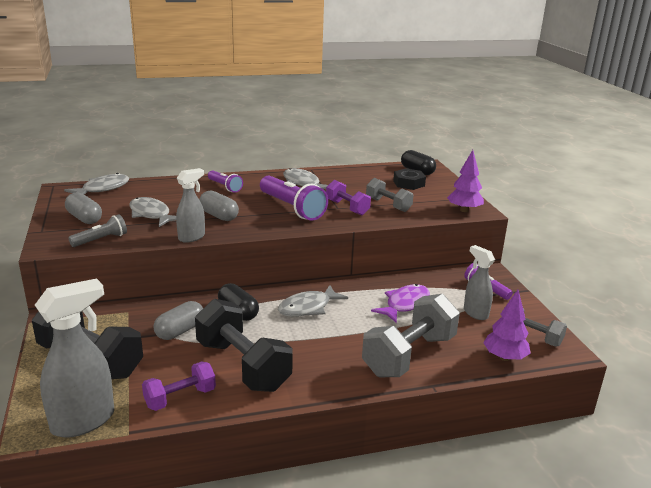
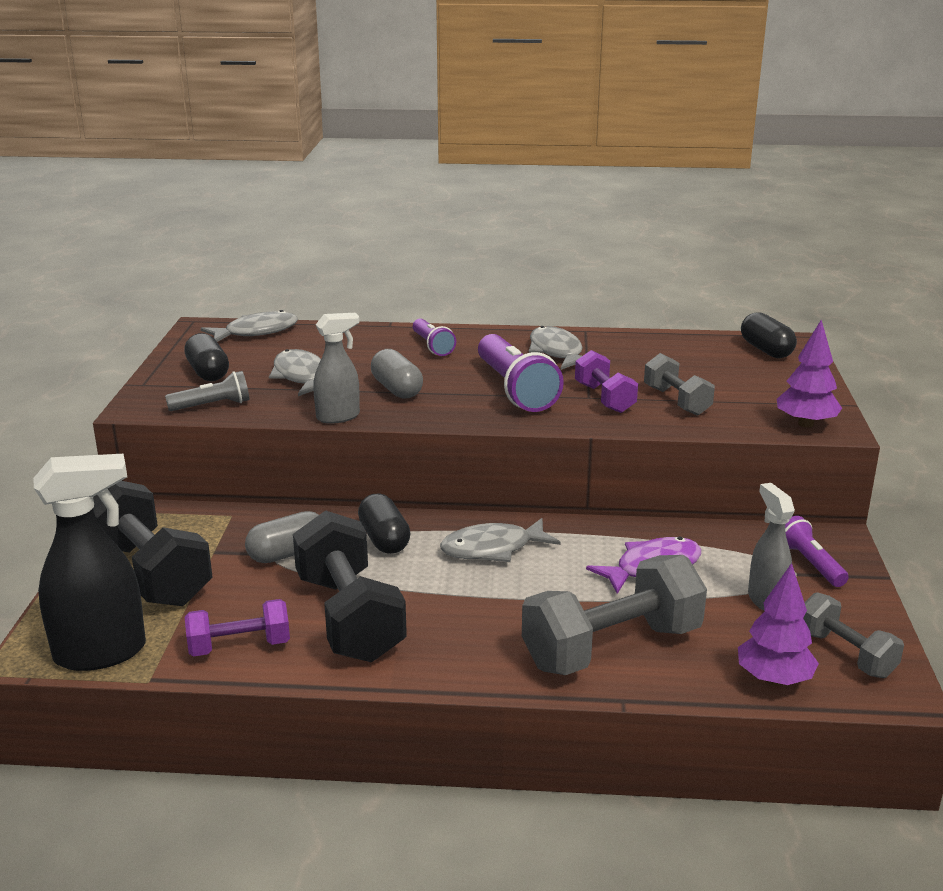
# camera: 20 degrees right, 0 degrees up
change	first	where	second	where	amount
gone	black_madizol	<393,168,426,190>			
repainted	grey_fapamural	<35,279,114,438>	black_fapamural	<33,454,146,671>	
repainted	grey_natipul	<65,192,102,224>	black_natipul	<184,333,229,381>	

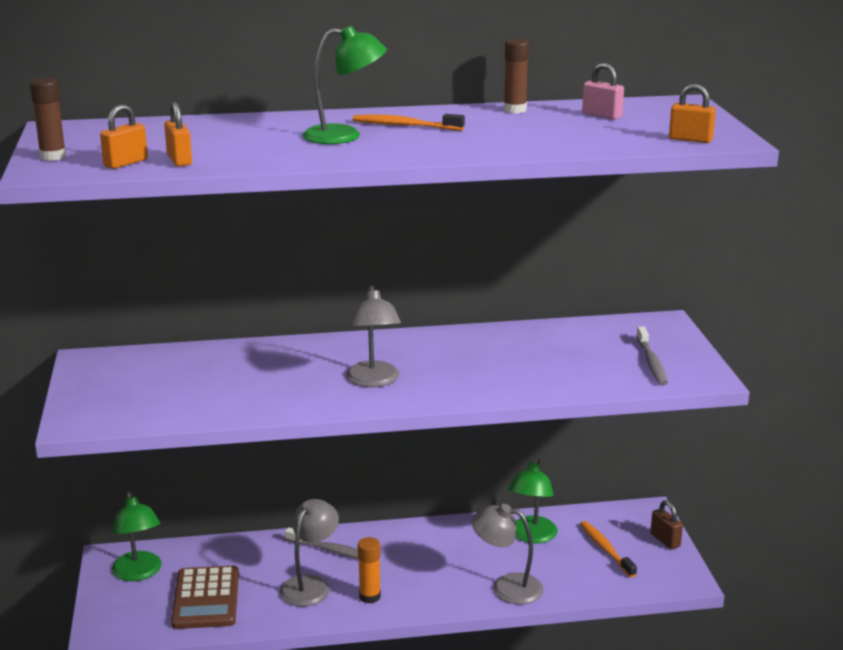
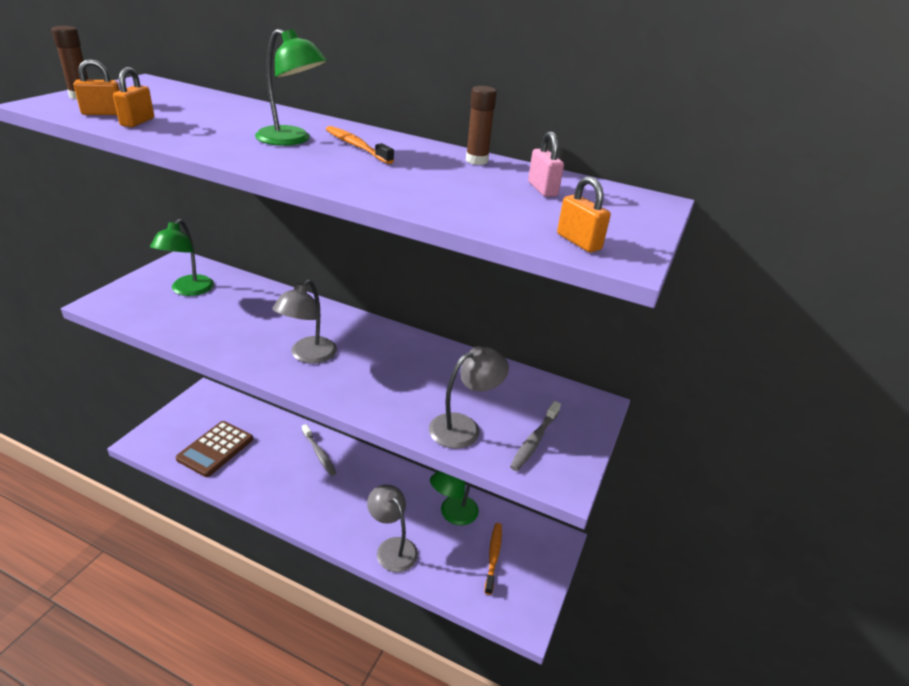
# camera: 30 degrees right, 10 degrees up
change	first	where	second	where	amount
gone	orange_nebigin	<358,537,381,603>			
gone	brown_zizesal	<650,500,683,549>			
shifted	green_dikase	<112,491,162,581>		<150,219,214,296>	
shifted	grey_dikase	<279,499,339,606>		<429,346,509,449>	

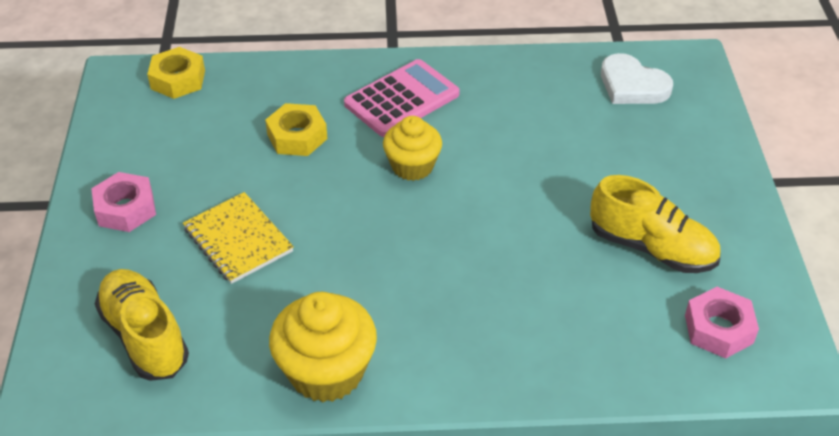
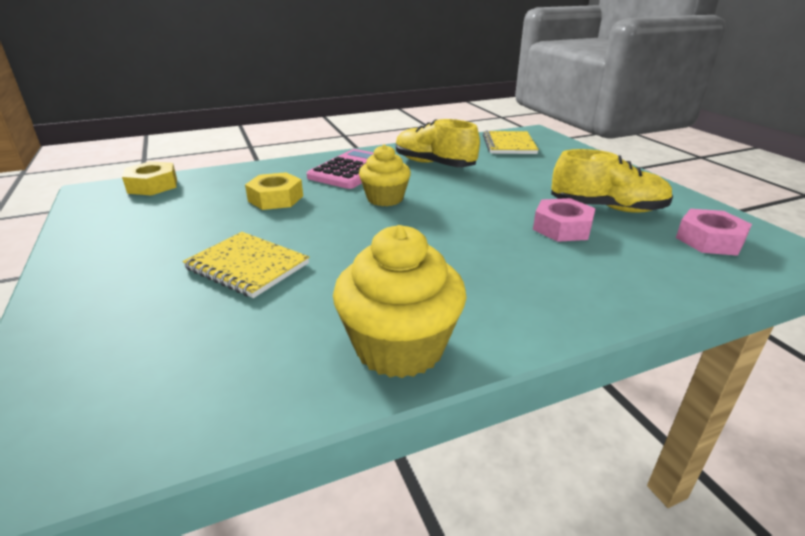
# camera: 20 degrees left, 15 degrees down
change	first	where	second	where	amount
shifted	pink_madizol	<91,172,156,232>		<533,198,596,242>	
shifted	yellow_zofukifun	<95,269,189,381>		<396,119,480,167>	
swapped	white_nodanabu	<601,53,673,104>	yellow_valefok	<483,131,539,154>	

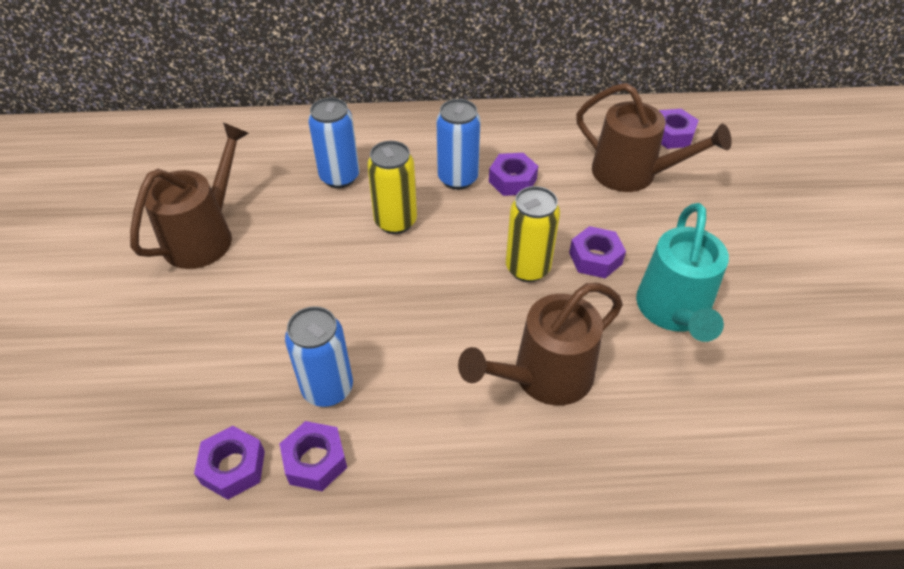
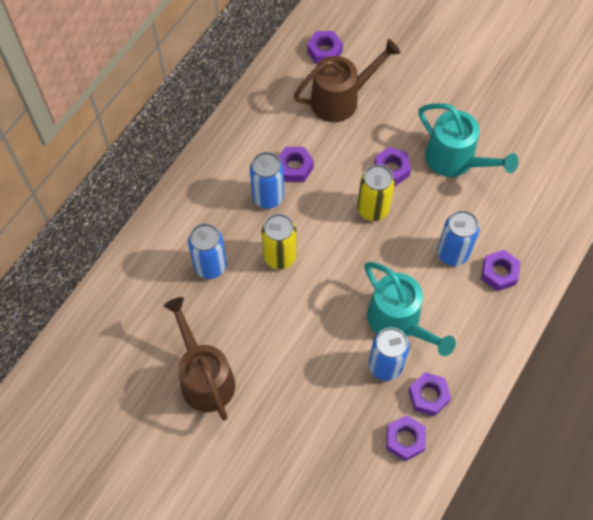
# camera: 55 degrees left, 15 degrees up
change	first	where	second	where	amount
new			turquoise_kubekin	<364,262,456,356>	
new			purple_madizol	<481,250,520,291>	
swapped	brown_kubekin	<458,283,623,406>	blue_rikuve	<437,210,480,266>	

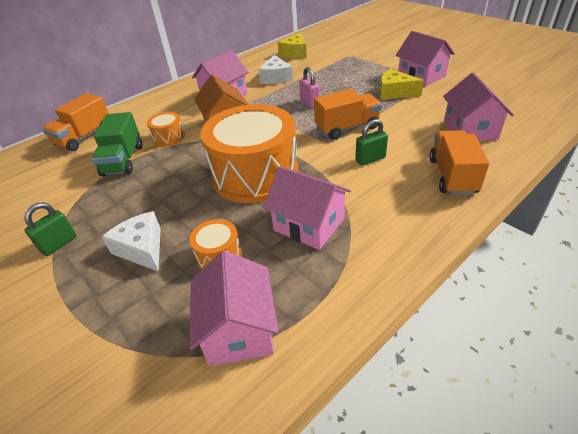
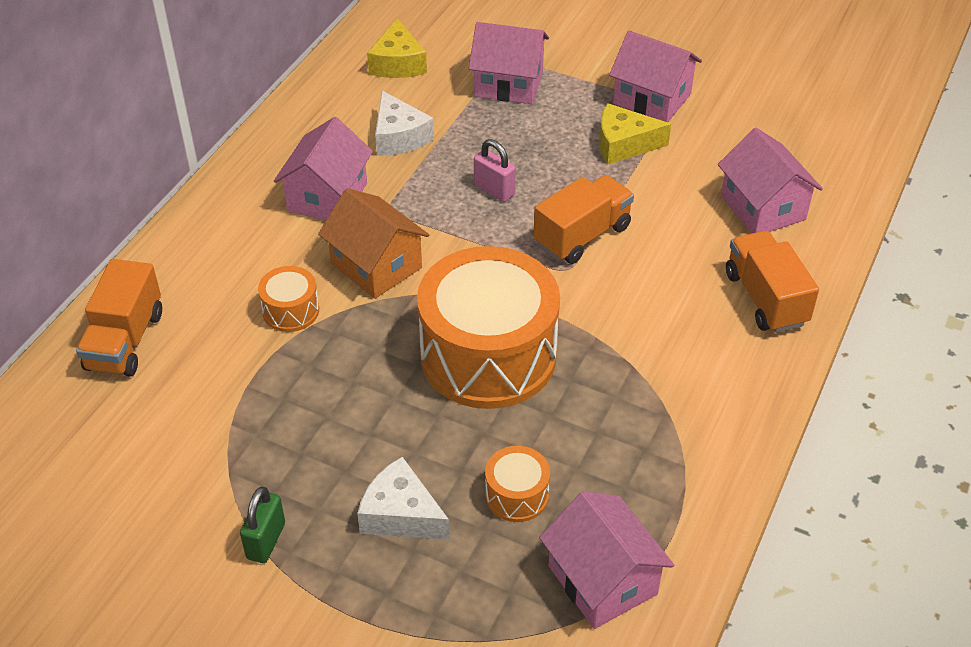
# camera: 25 degrees left, 5 degrees up
change	first	where	second	where	amount
gone	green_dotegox	<92,112,142,176>			
gone	green_zizesal	<355,119,388,166>			
shifted	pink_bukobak	<263,166,351,250>		<469,22,549,104>	

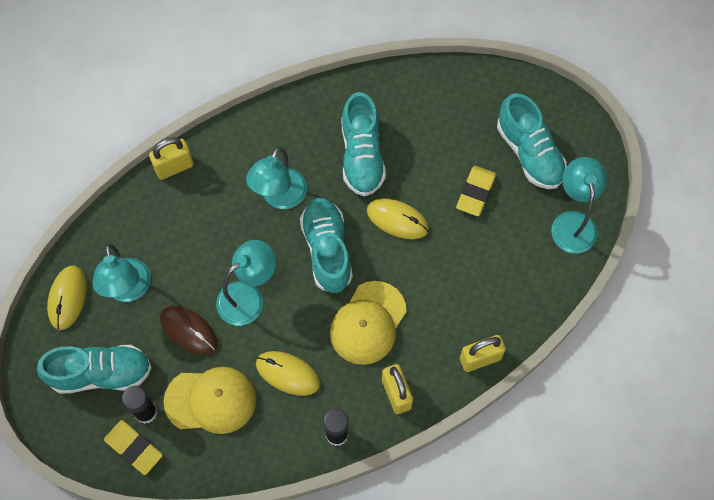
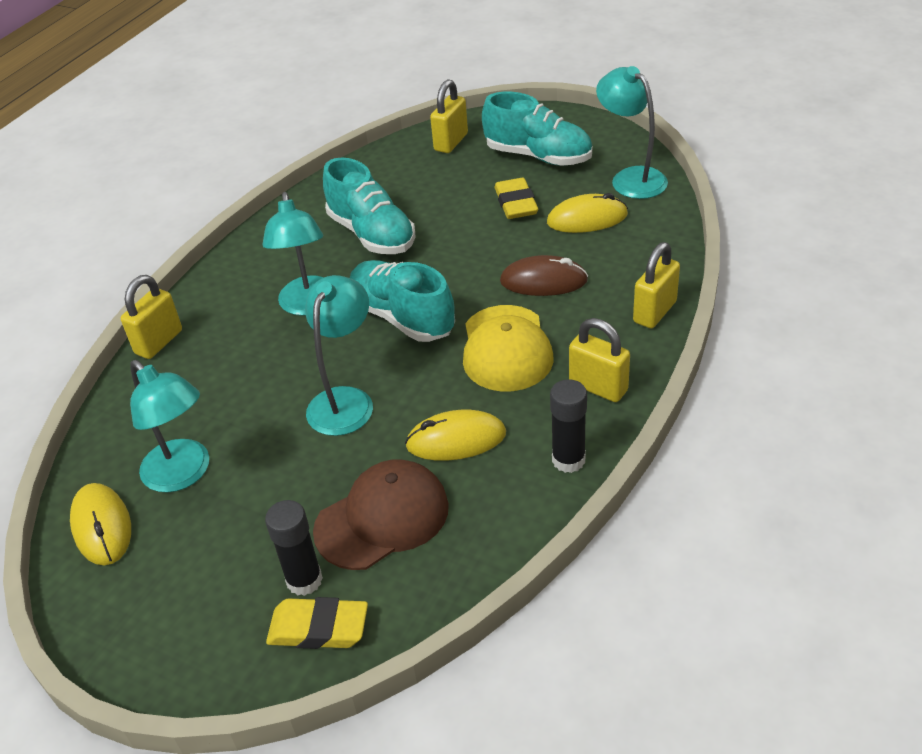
# camera: 30 degrees left, 25 degrees down
change	first	where	second	where	amount
gone	turquoise_zofukifun	<37,345,152,394>			
new			yellow_zizesal	<430,79,468,153>	
shifted	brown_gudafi	<160,305,217,355>		<500,255,588,296>	
shifted	yellow_gudafi	<367,198,429,239>		<547,193,628,233>	
repainted	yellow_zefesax	<164,367,256,434>	brown_zefesax	<313,459,449,570>	

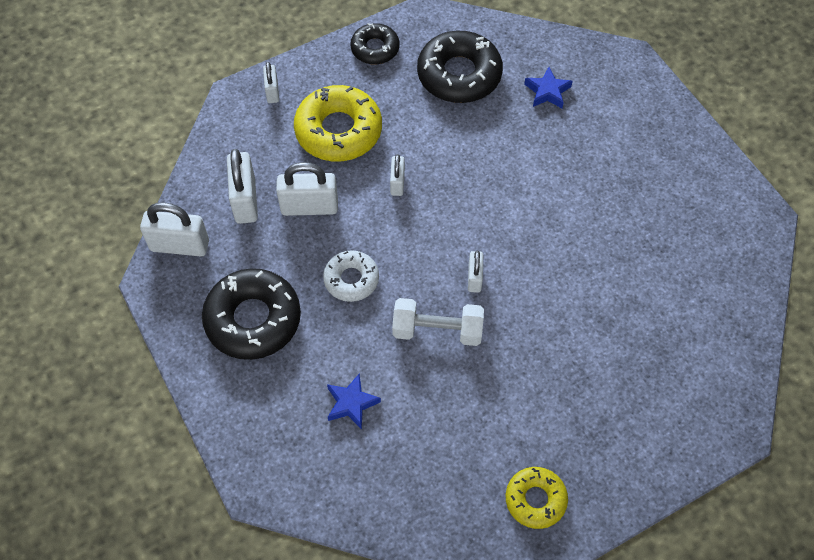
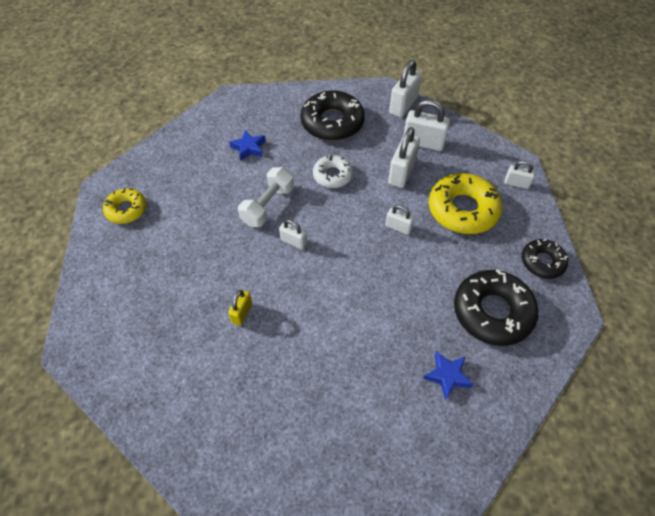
# camera: 115 degrees right, 5 degrees down
change	first	where	second	where	amount
new			yellow_zizesal	<228,290,252,326>	

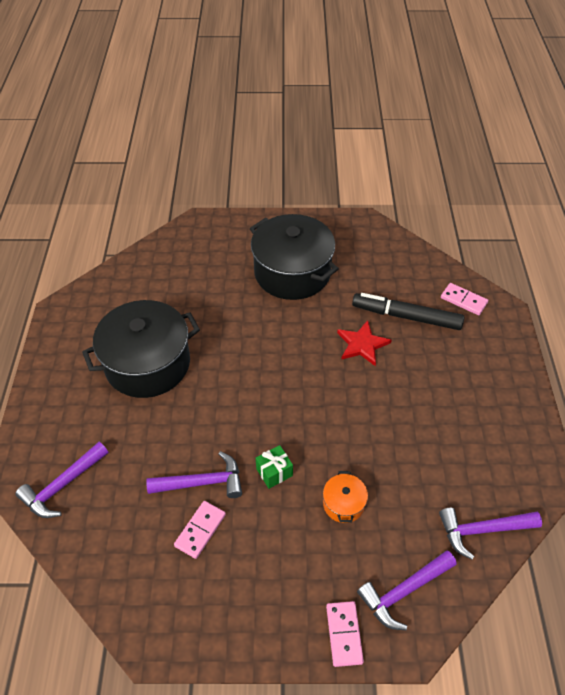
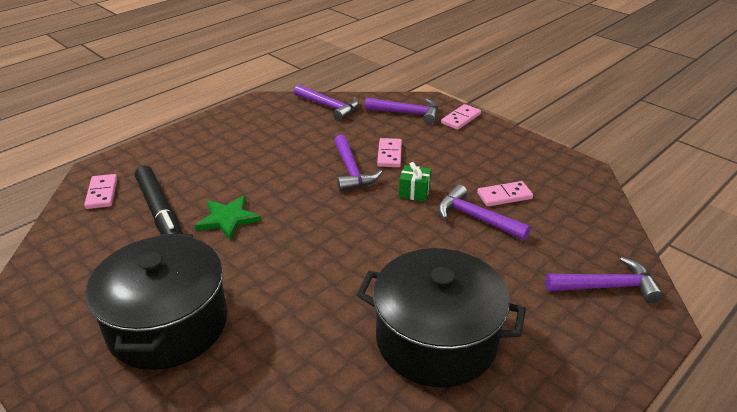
# camera: 135 degrees left, 15 degrees down
change	first	where	second	where	amount
new			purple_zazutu	<334,135,382,191>	
swapped	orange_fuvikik	<323,471,368,523>	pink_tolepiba	<377,138,402,167>	
repainted	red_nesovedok	<337,320,392,366>	green_nesovedok	<195,196,261,240>	

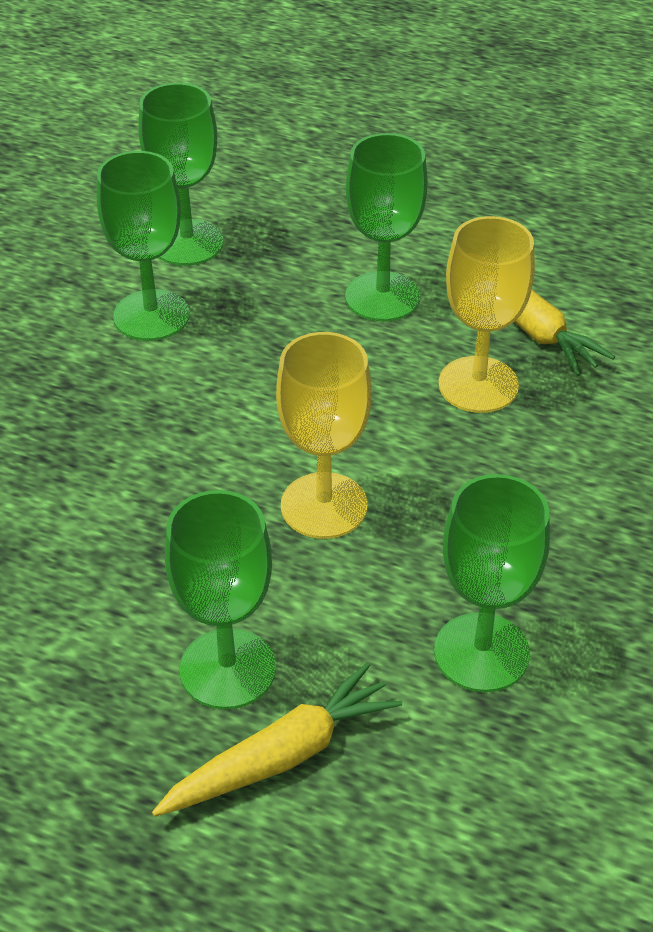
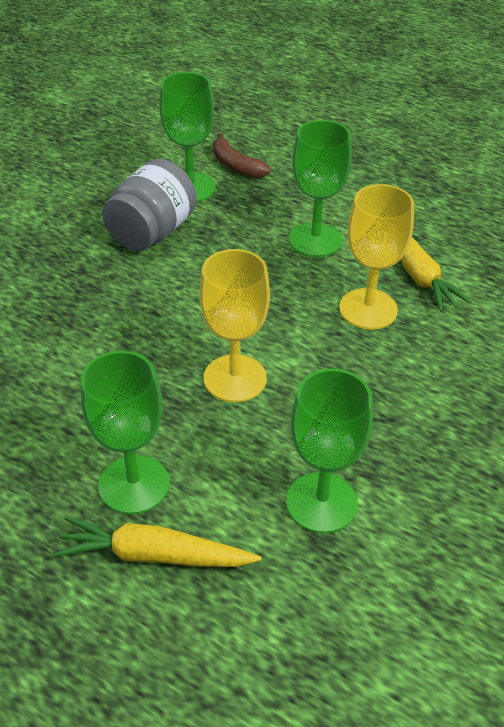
# camera: 10 degrees right, 0 degrees up
change	first	where	second	where	amount
new			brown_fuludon	<213,133,271,178>	
swapped	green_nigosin	<97,151,190,341>	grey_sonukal	<102,159,197,251>	
rotated	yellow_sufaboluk	<152,662,402,817>		<53,517,261,567>	150 degrees counterclockwise

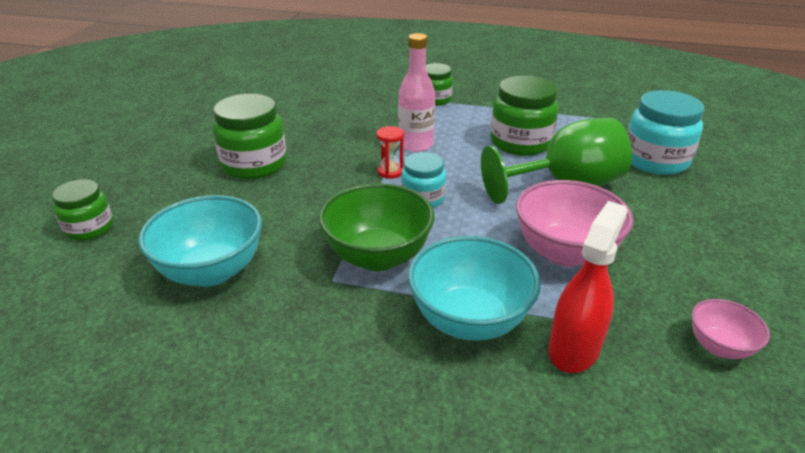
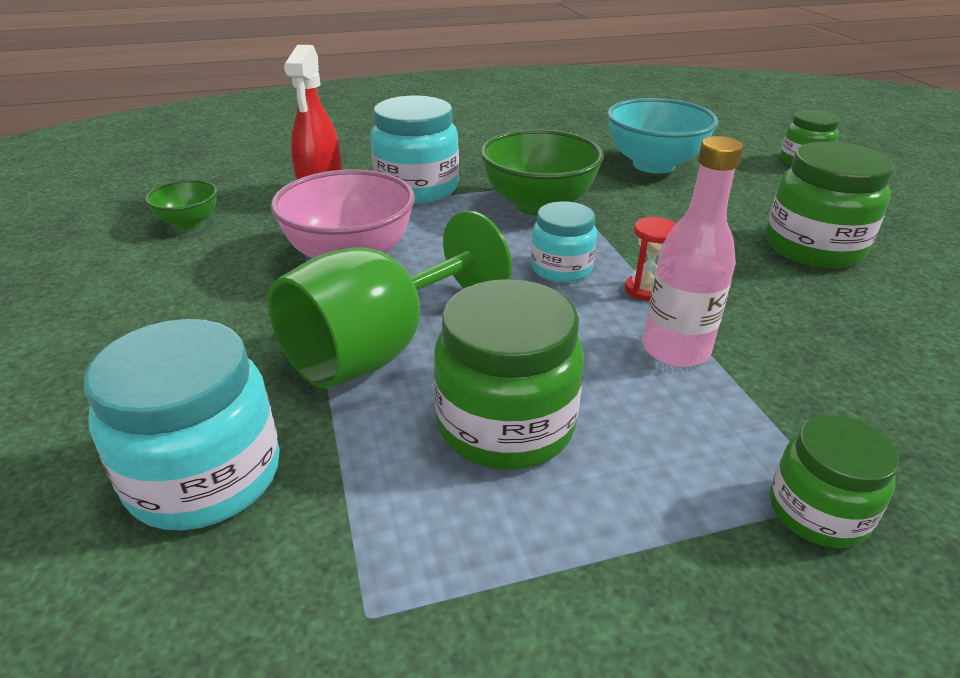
# camera: 150 degrees right, 0 degrees up
change	first	where	second	where	amount
swapped	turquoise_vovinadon	<408,236,541,341>	turquoise_sonukal	<370,96,459,204>	
repainted	pink_vovinadon	<691,299,770,359>	green_vovinadon	<145,180,217,230>	

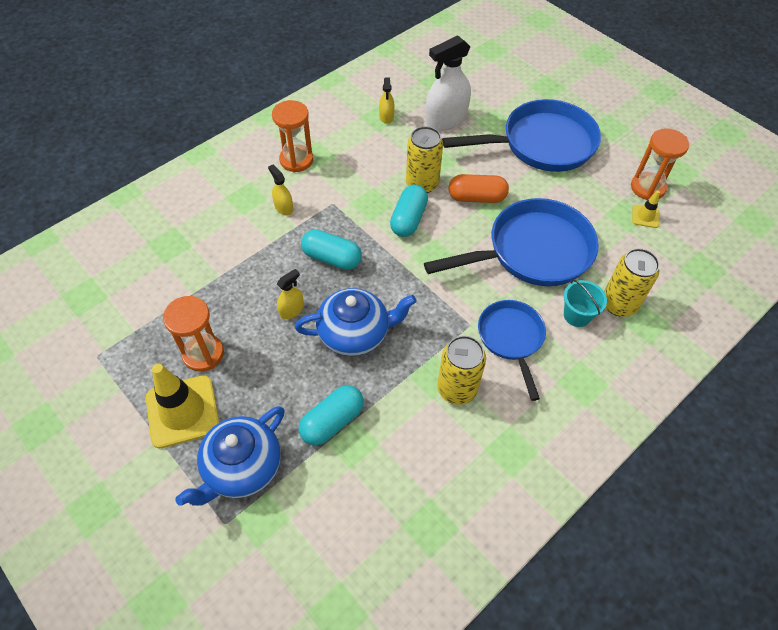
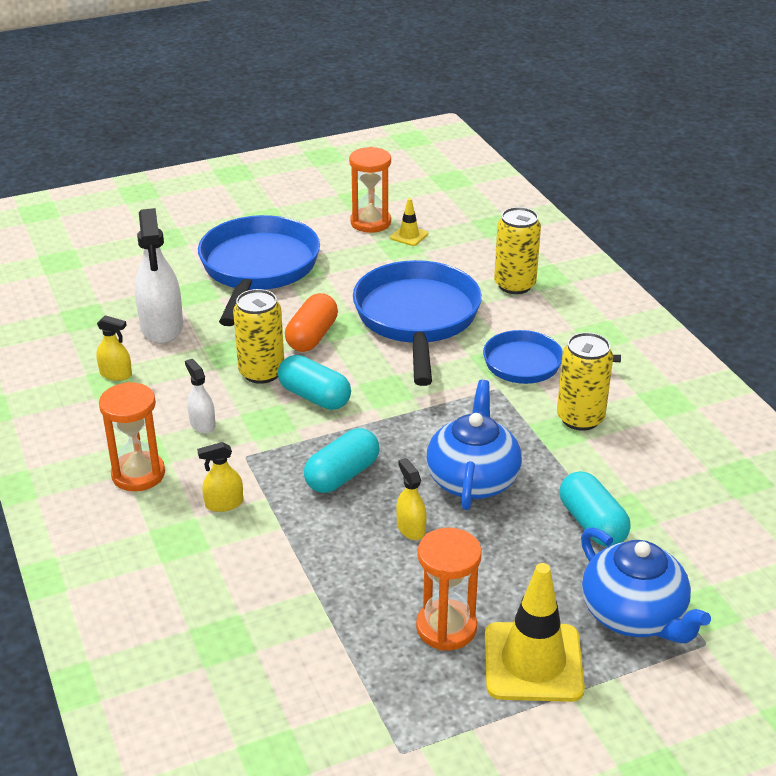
# camera: 70 degrees left, 20 degrees down
change	first	where	second	where	amount
gone	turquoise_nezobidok	<564,280,607,327>			
new			white_fapamural	<185,359,216,434>	

